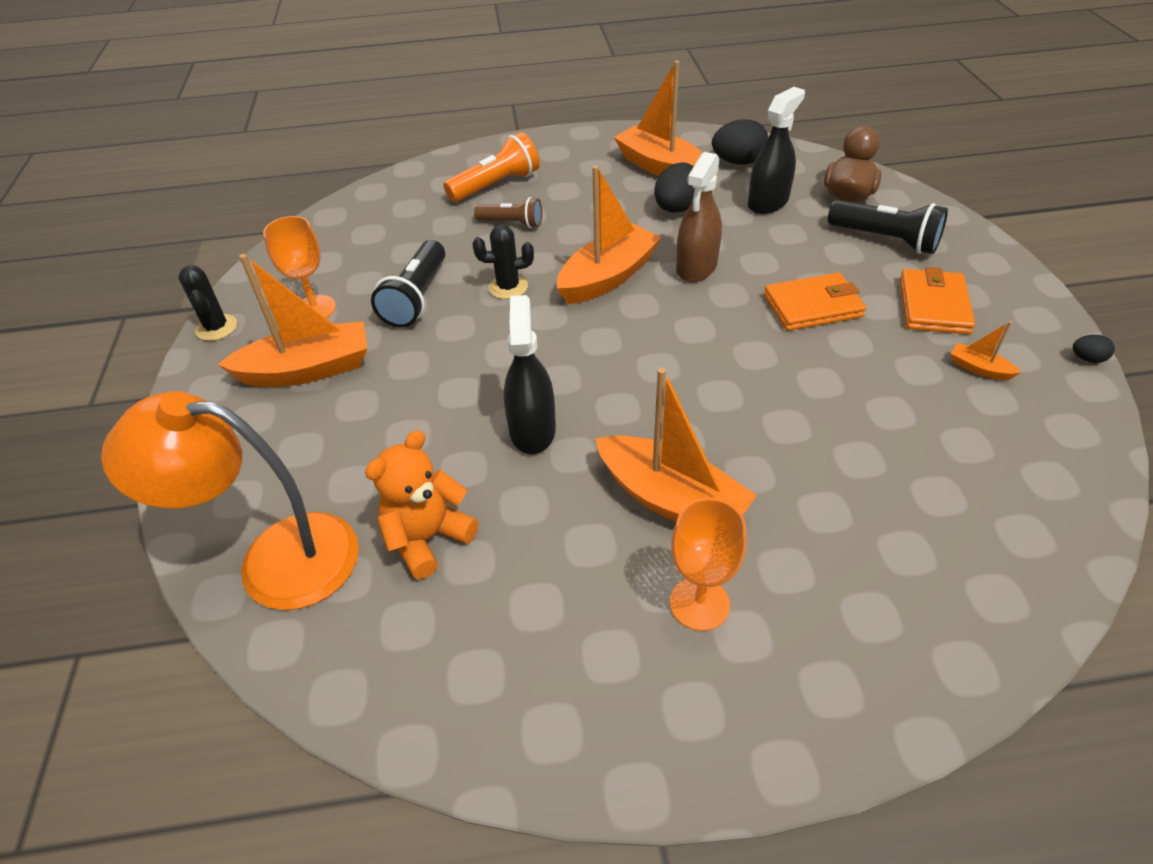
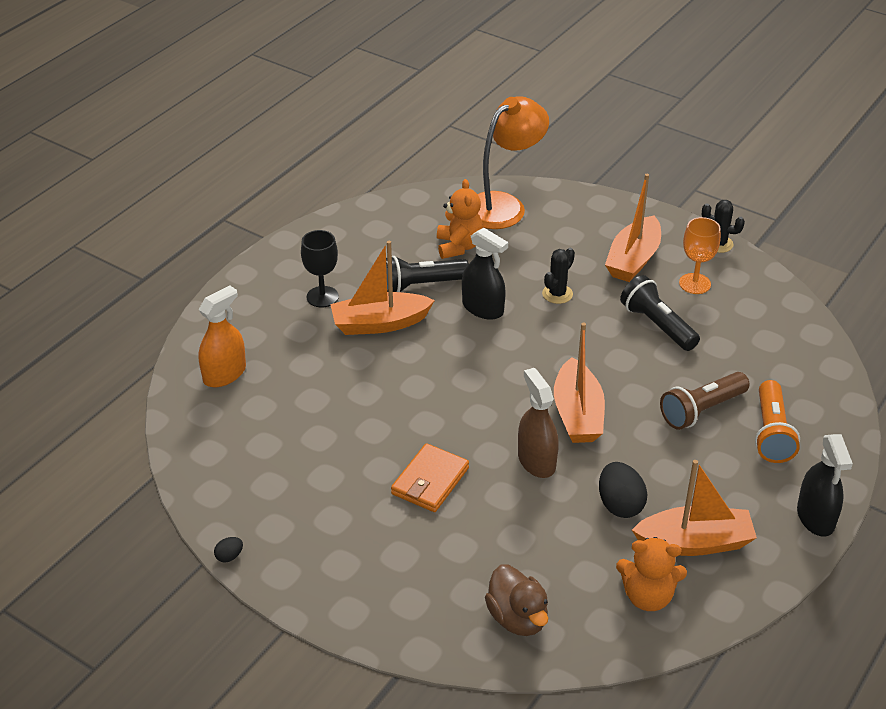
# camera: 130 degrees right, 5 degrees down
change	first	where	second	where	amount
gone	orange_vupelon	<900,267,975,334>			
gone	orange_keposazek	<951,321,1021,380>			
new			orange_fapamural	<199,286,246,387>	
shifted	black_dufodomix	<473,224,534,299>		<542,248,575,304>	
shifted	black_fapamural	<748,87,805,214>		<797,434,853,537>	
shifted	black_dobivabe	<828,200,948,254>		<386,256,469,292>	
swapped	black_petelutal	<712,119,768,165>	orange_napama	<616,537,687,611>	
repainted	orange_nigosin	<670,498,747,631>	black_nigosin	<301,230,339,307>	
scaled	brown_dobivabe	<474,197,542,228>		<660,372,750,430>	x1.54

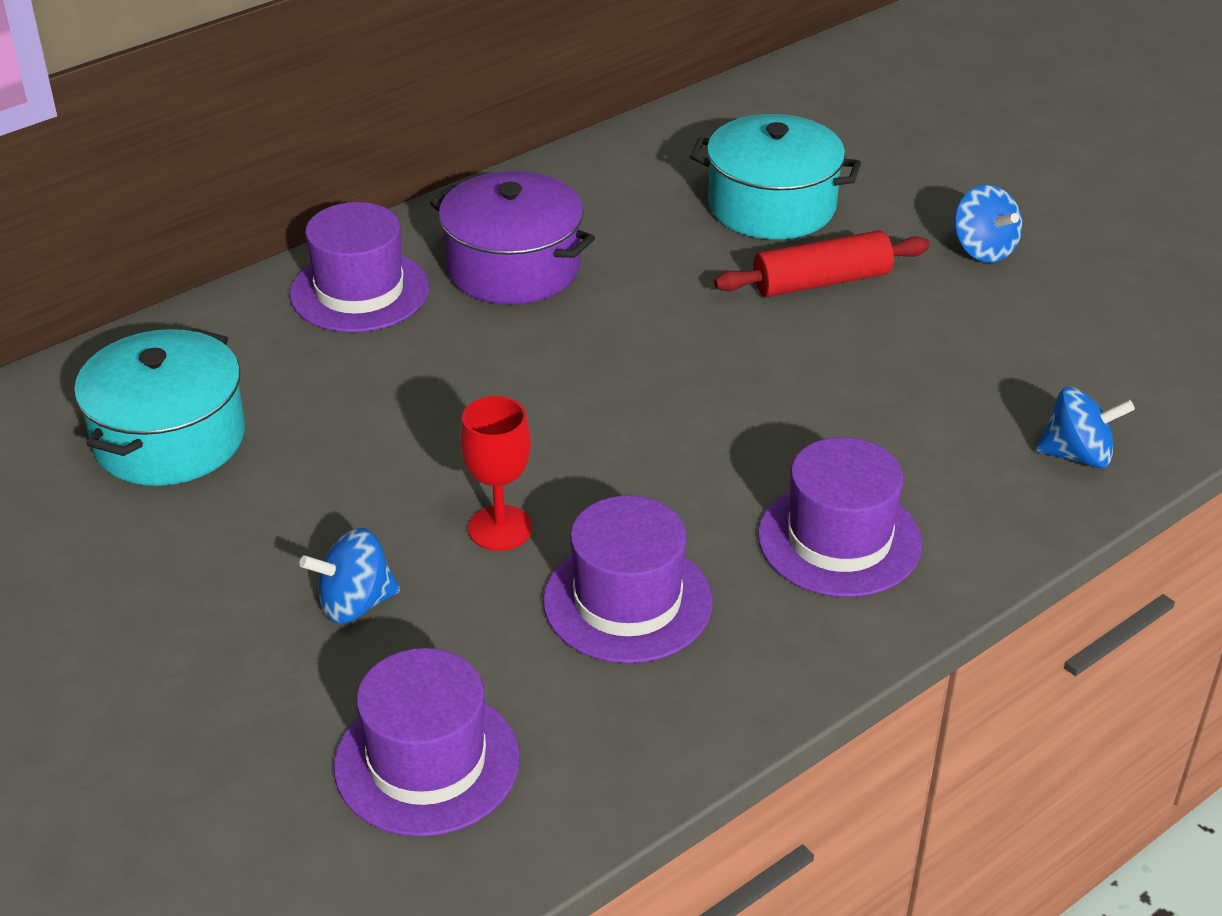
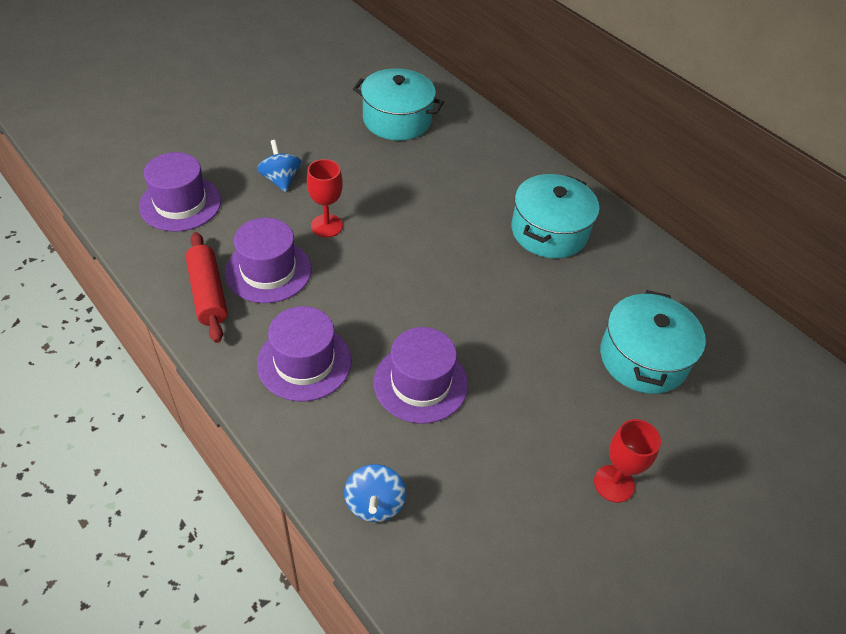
# camera: 85 degrees right, 10 degrees up
change	first	where	second	where	amount
shifted	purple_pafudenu	<290,202,429,332>		<374,327,468,424>	
shifted	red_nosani	<714,230,930,297>		<186,232,228,343>	
swapped	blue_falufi	<954,185,1022,263>	red_nigosin	<594,419,661,503>	
repainted	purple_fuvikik	<430,171,595,304>	turquoise_fuvikik	<511,174,599,258>	

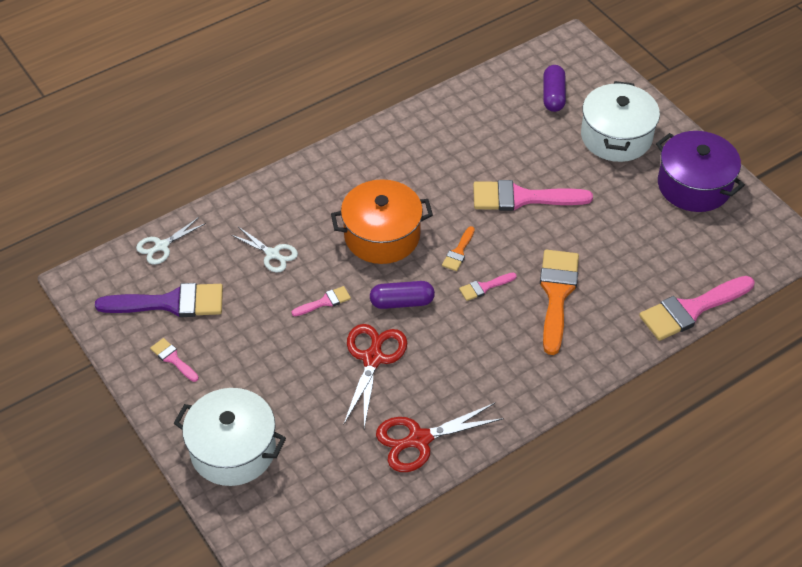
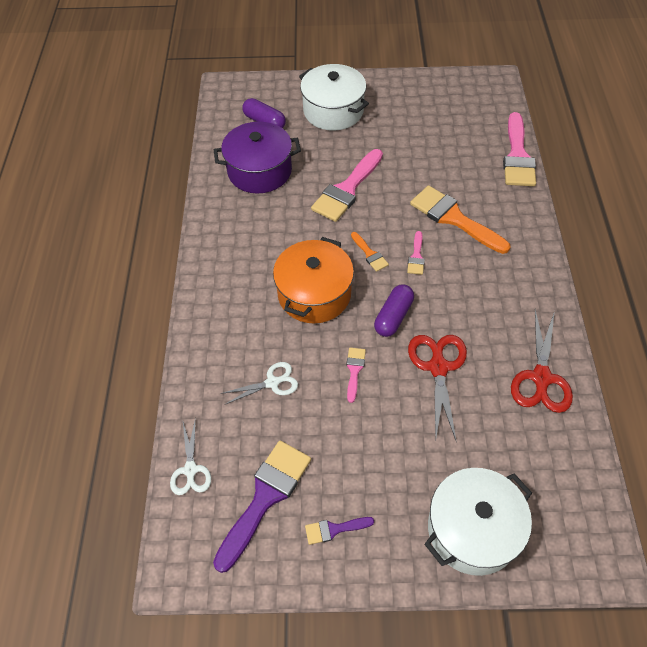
# camera: 55 degrees left, 5 degrees up
change	first	where	second	where	amount
shifted	purple_fuvikik	<656,131,745,212>		<214,122,301,194>	
repainted	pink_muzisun	<150,338,199,382>	purple_muzisun	<305,517,374,545>	
rotated	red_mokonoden	<343,324,407,428>		<408,335,467,442>	45 degrees clockwise

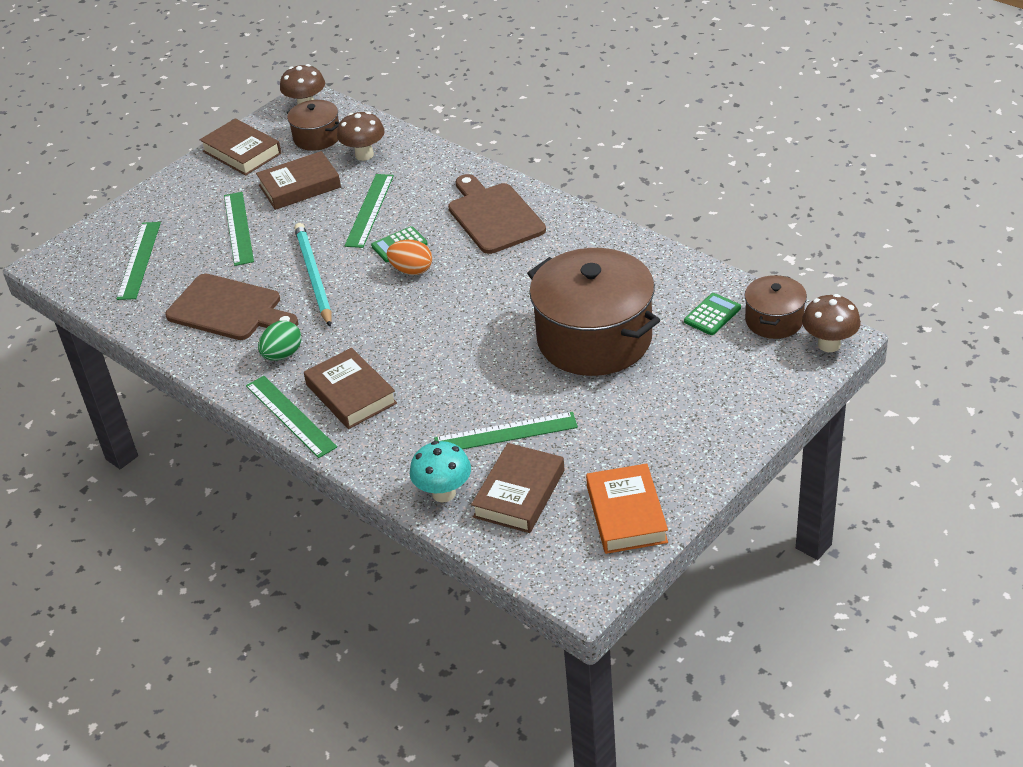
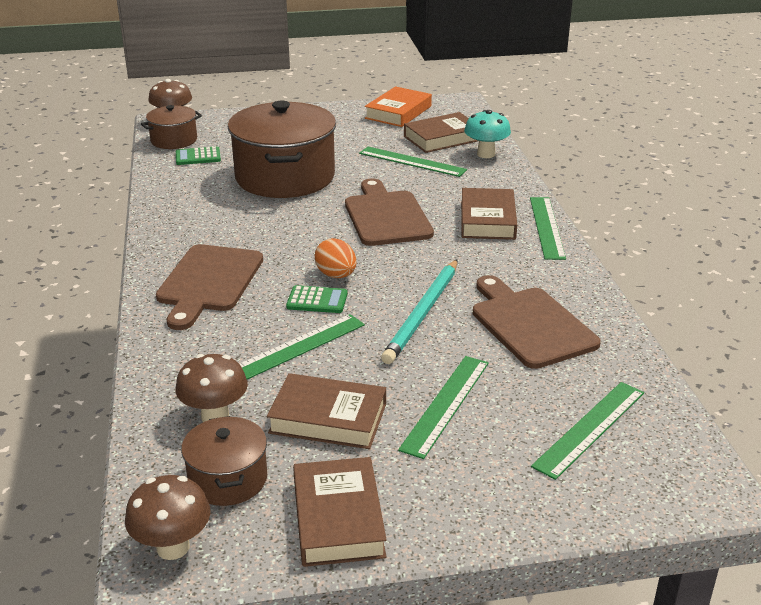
# camera: 145 degrees left, 10 degrees down
change	first	where	second	where	amount
gone	green_petelutal	<258,321,301,360>			
new			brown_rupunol	<345,178,434,246>	

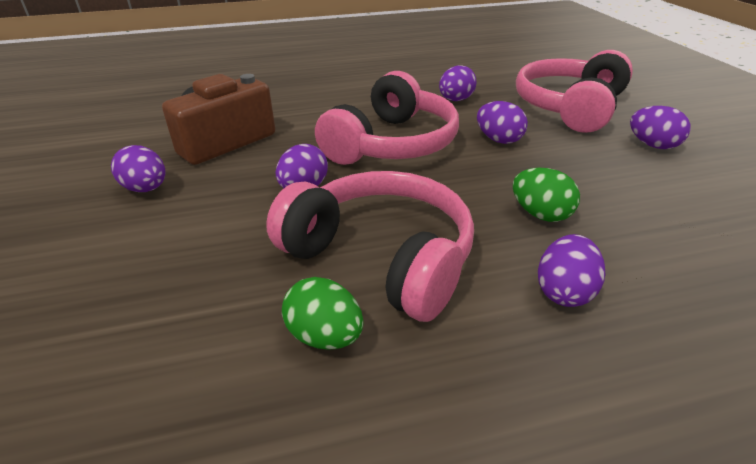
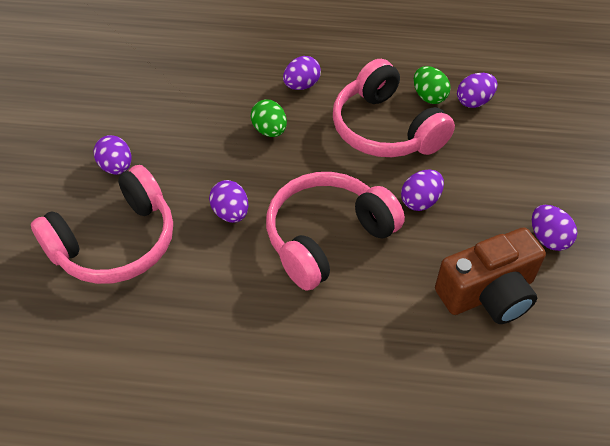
# camera: 160 degrees left, 15 degrees up
change	first	where	second	where	amount
shifted	purple_petelutal	<439,65,477,101>		<457,73,498,108>	

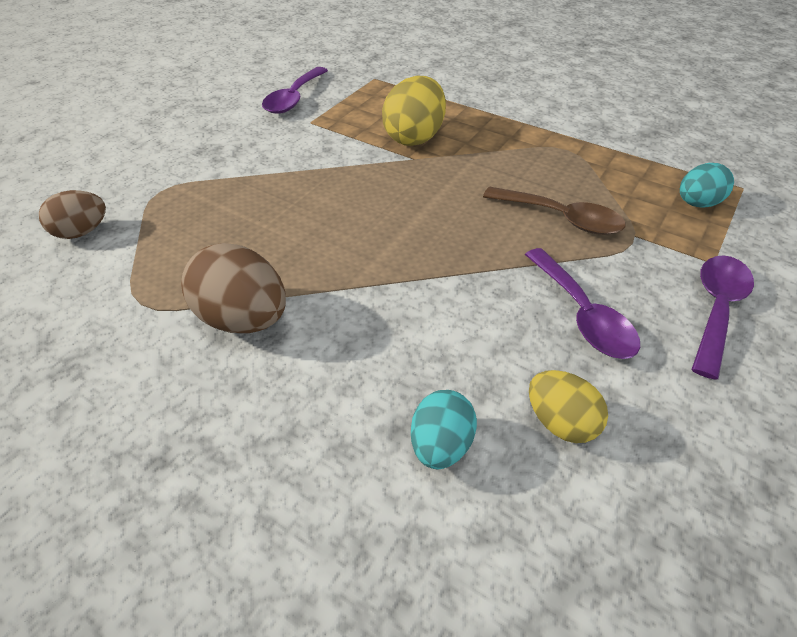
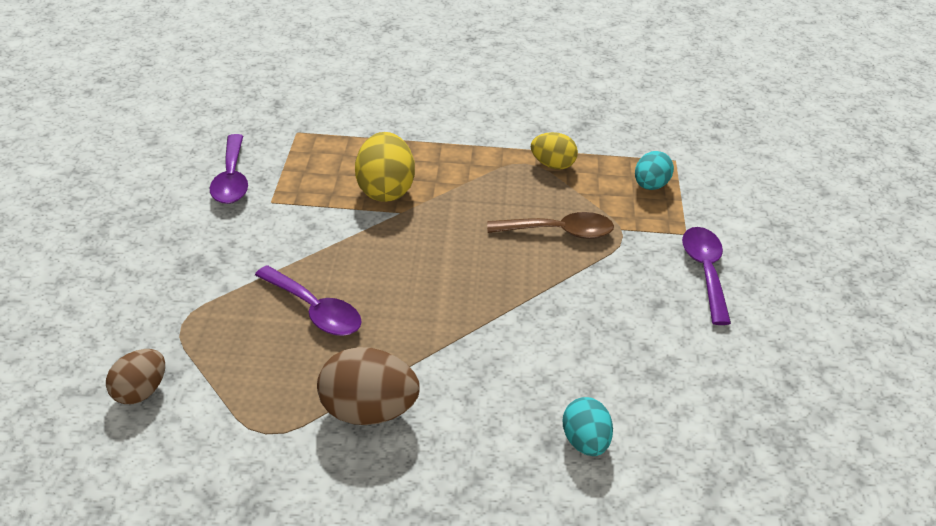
# camera: 30 degrees left, 5 degrees down
change	first	where	second	where	amount
shifted	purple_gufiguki	<525,248,640,359>		<255,265,362,336>	
shifted	yellow_petelutal	<529,370,608,443>		<531,132,578,170>	

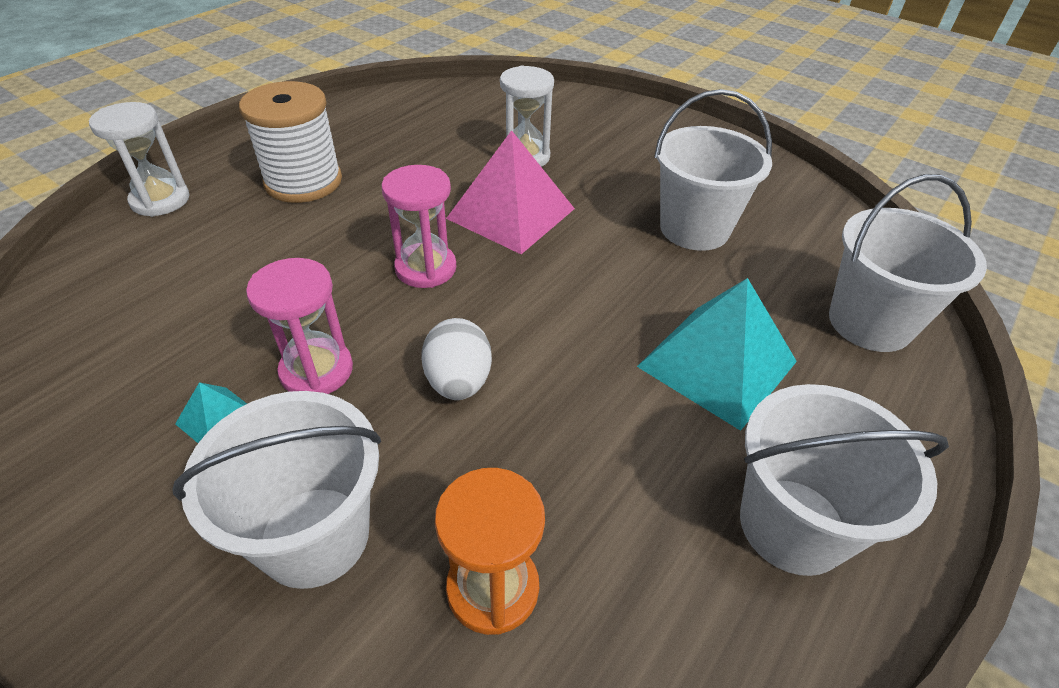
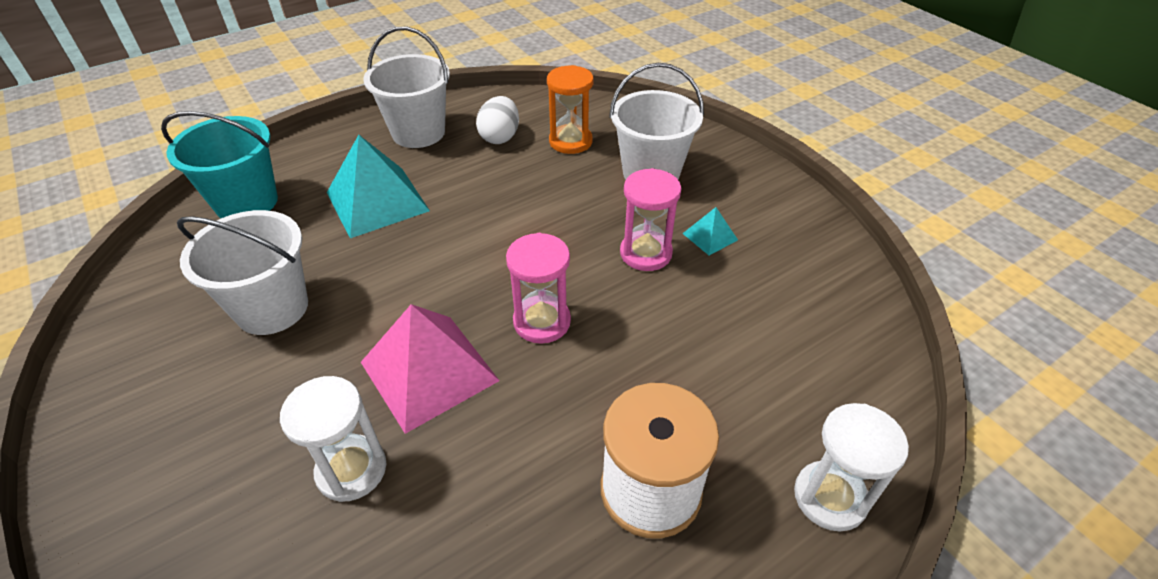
# camera: 160 degrees left, 0 degrees up
change	first	where	second	where	amount
shifted	white_petelutal	<421,318,492,400>		<476,96,519,144>	
repainted	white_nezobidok	<829,174,987,352>	turquoise_nezobidok	<161,111,278,218>	

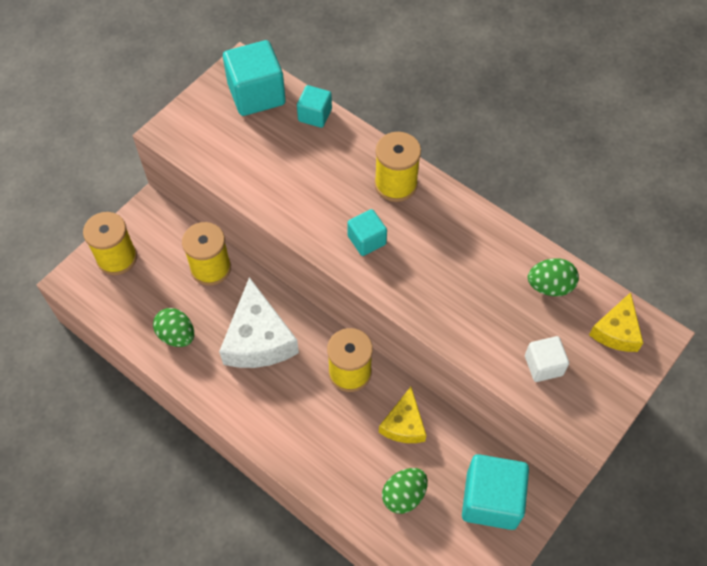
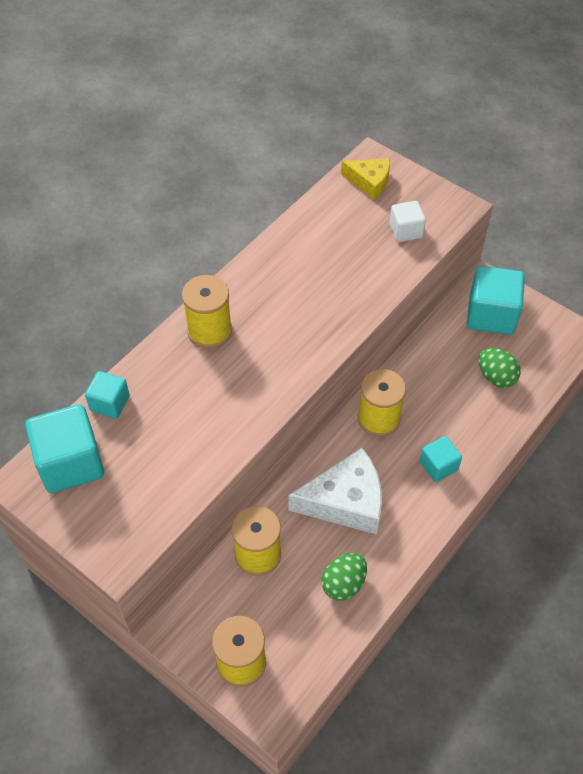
# camera: 90 degrees left, 5 degrees down
change	first	where	second	where	amount
gone	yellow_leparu	<379,387,426,443>			
gone	green_petelutal	<528,258,579,296>			
shifted	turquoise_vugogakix	<347,209,387,256>		<420,436,462,482>	

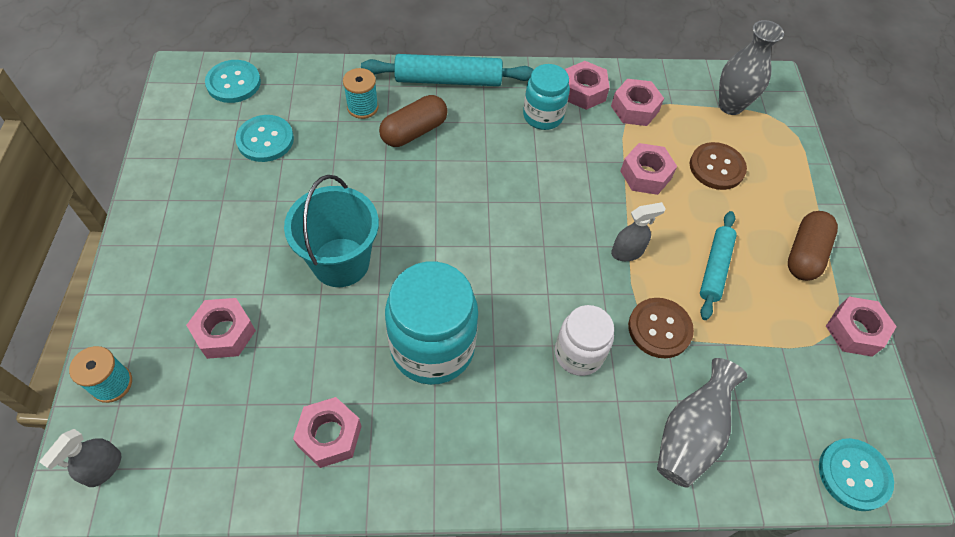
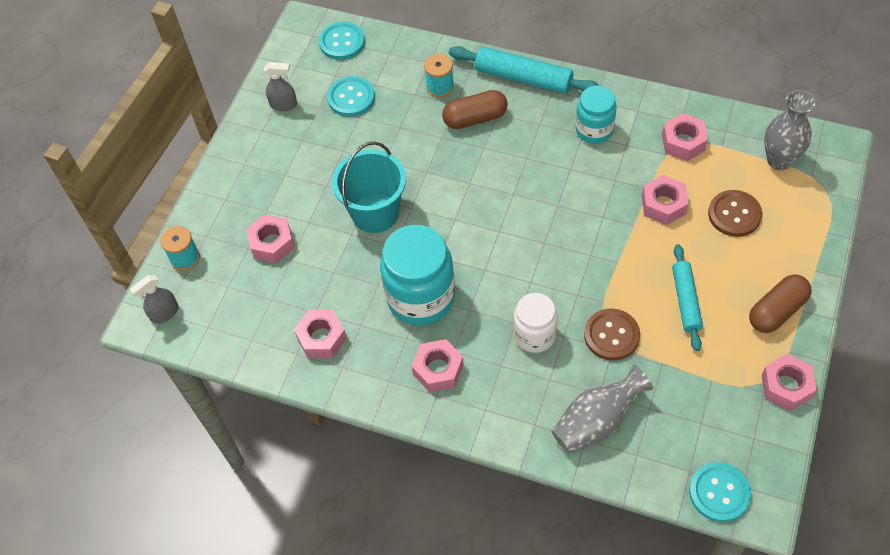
# camera: 30 degrees right, 0 degrees up
change	first	where	second	where	amount
shifted	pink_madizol	<565,61,610,110>		<412,339,464,392>	
shifted	grey_fapamural	<611,202,666,261>		<264,62,297,111>	
rotated	turquoise_nosani	<700,211,737,320>		<672,244,703,351>	45 degrees counterclockwise

